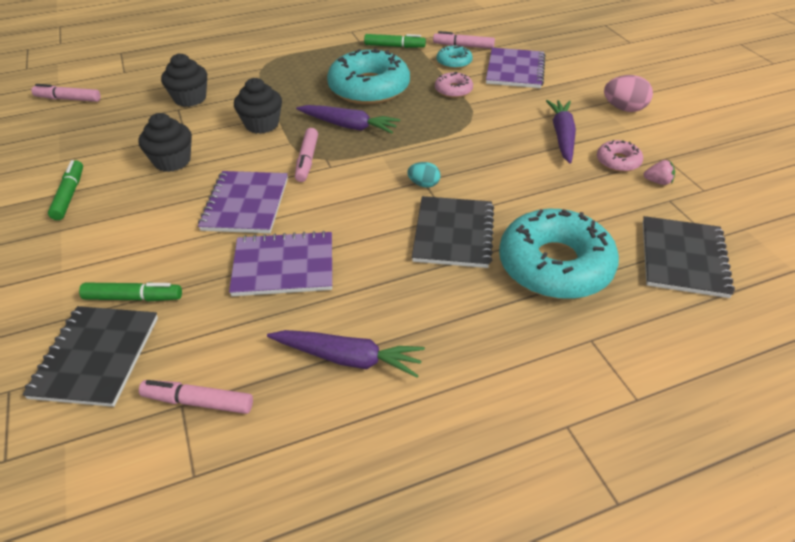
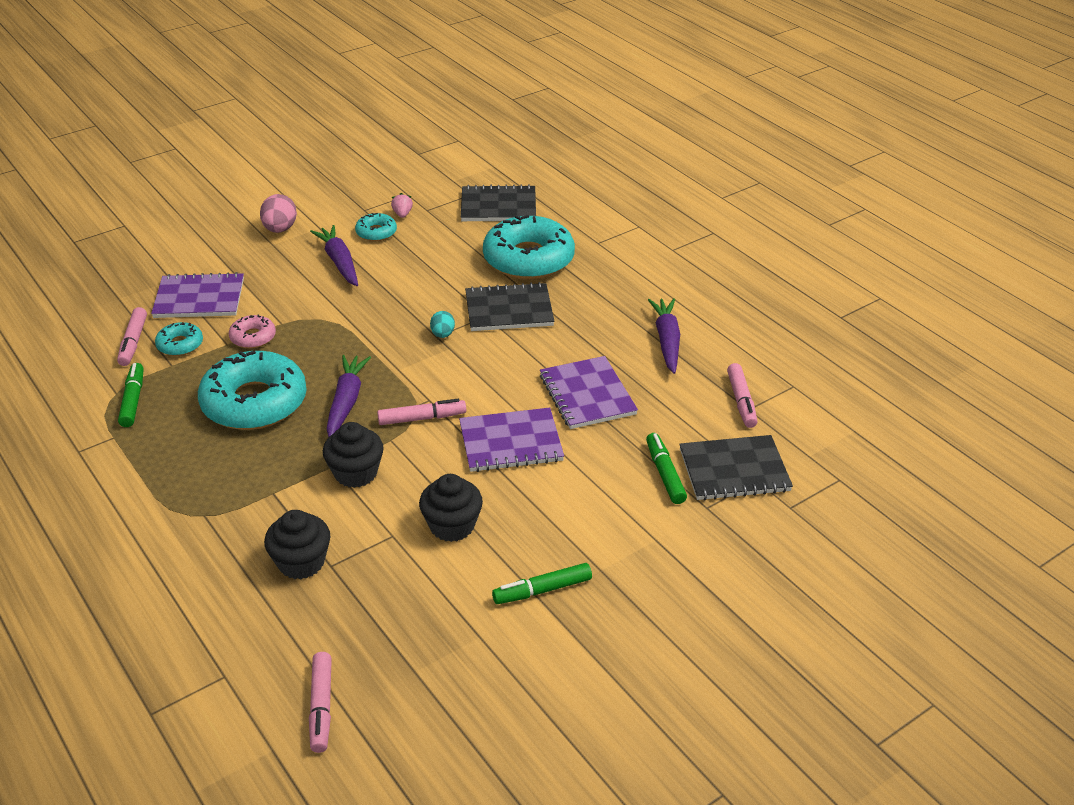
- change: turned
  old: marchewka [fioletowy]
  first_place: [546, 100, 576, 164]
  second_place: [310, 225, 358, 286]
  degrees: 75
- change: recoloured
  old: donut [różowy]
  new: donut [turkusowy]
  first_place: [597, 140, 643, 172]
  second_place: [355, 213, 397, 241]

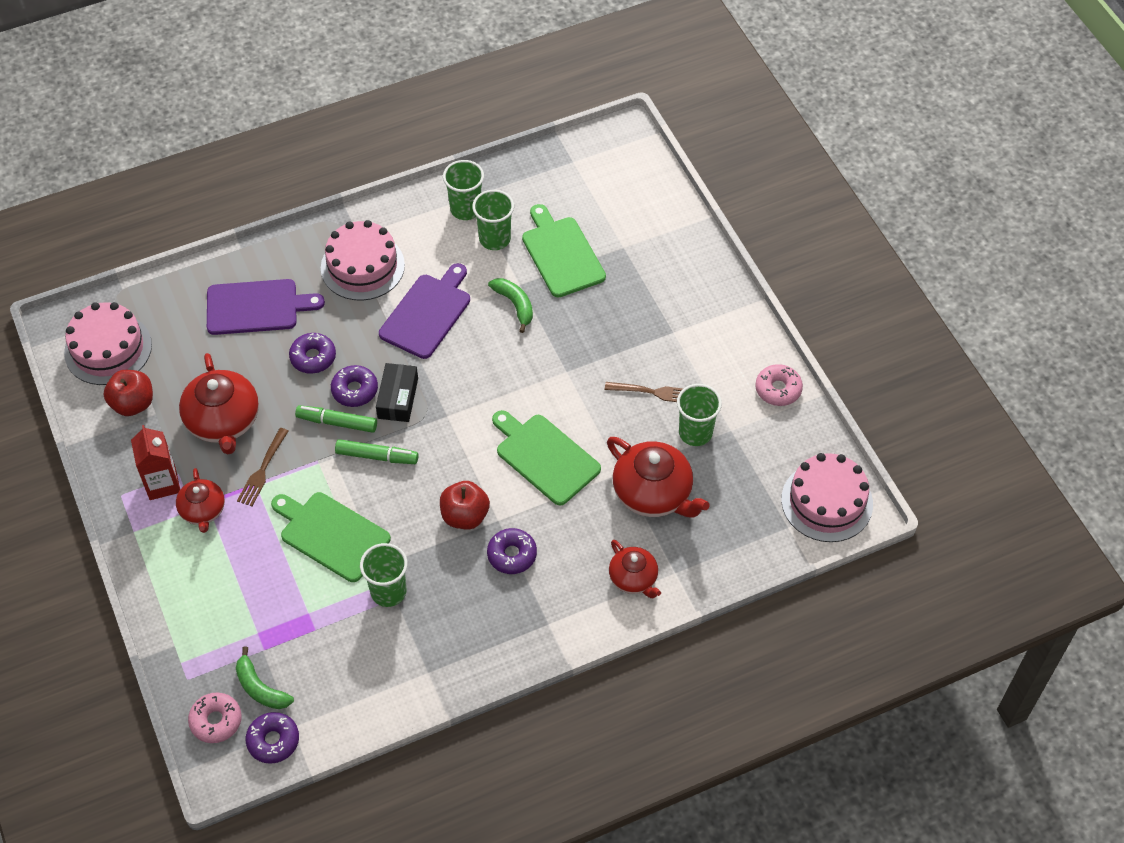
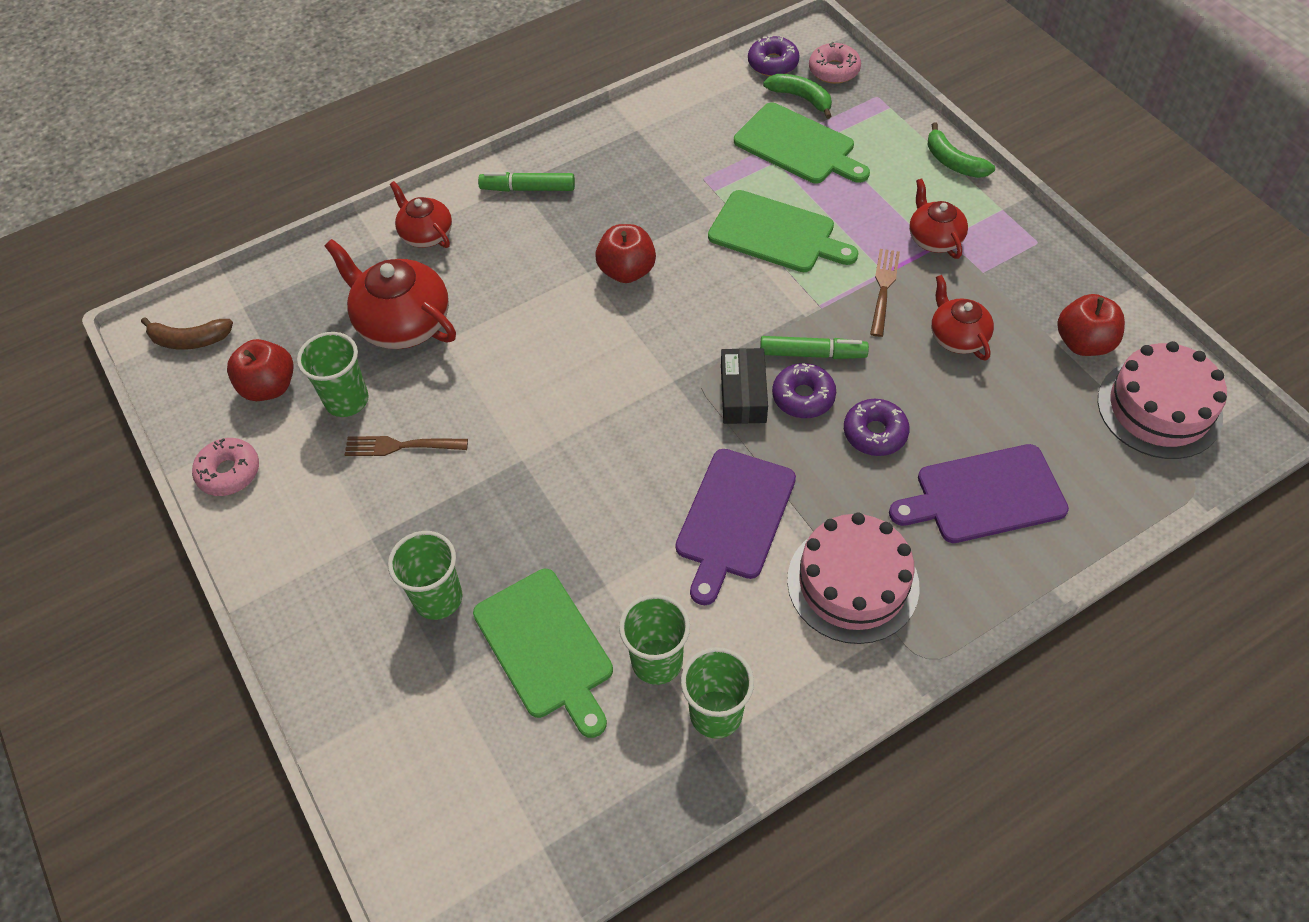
- change: removed
  old: karton mleka [czerwony]
  first_place: [131, 425, 180, 500]
- change: resized
  old: imbryk [czerwony]
  first_place: [179, 353, 259, 455]
  second_place: [931, 275, 994, 361]
  factor: 0.6
- change: moved
  old: flamaster [zielony]
  first_place: [335, 439, 418, 464]
  second_place: [478, 172, 575, 192]
- change: moved
  old: szklanka [zielony]
  first_place: [360, 543, 408, 607]
  second_place: [388, 531, 462, 620]
- change: removed
  old: donut [fioletowy]
  first_place: [487, 528, 537, 574]
- change: moved
  old: banan [zielony]
  first_place: [488, 278, 533, 333]
  second_place: [927, 123, 995, 178]
- change: moved
  old: deska do krojenia [zielony]
  first_place: [492, 410, 601, 505]
  second_place: [734, 103, 870, 183]
- change: replaced
  old: tort [różowy]
  new: banan [brązowy]
  first_place: [781, 453, 873, 542]
  second_place: [141, 317, 233, 350]
- change: added
  new: jabłko [czerwony]
  second_place: [227, 339, 294, 401]

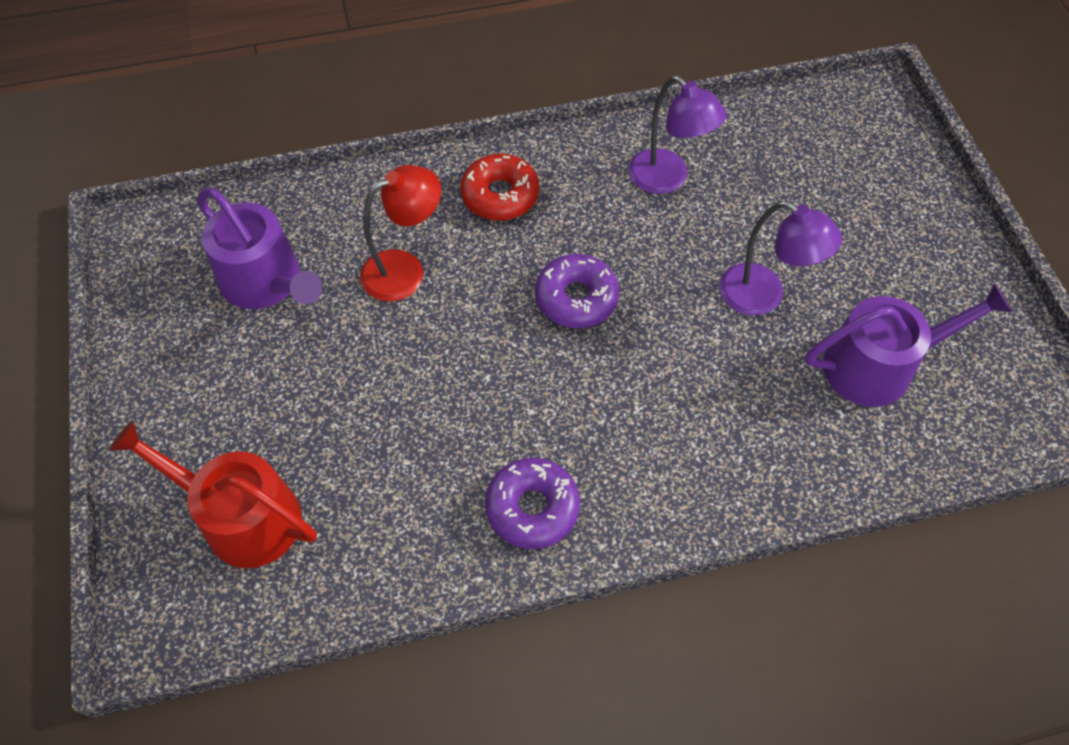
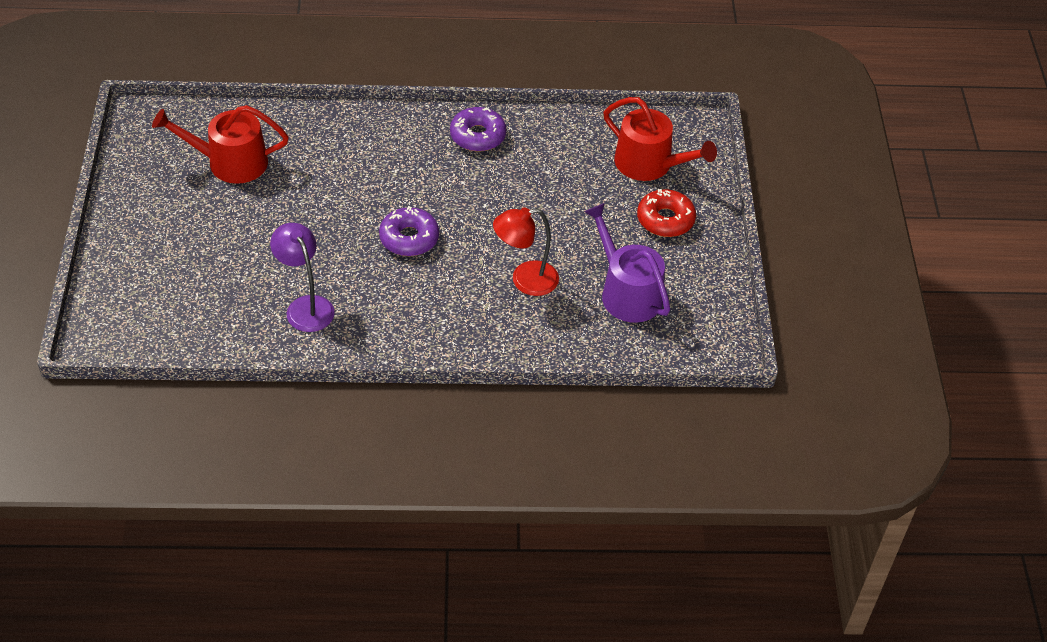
- change: moved
  old: donut [czerwony]
  first_place: [460, 154, 539, 221]
  second_place: [637, 189, 696, 237]
- change: removed
  old: lampka [fioletowy]
  first_place: [719, 201, 842, 316]
- change: recoloured
  old: konewka [fioletowy]
  new: konewka [czerwony]
  first_place: [805, 283, 1012, 407]
  second_place: [152, 105, 289, 184]

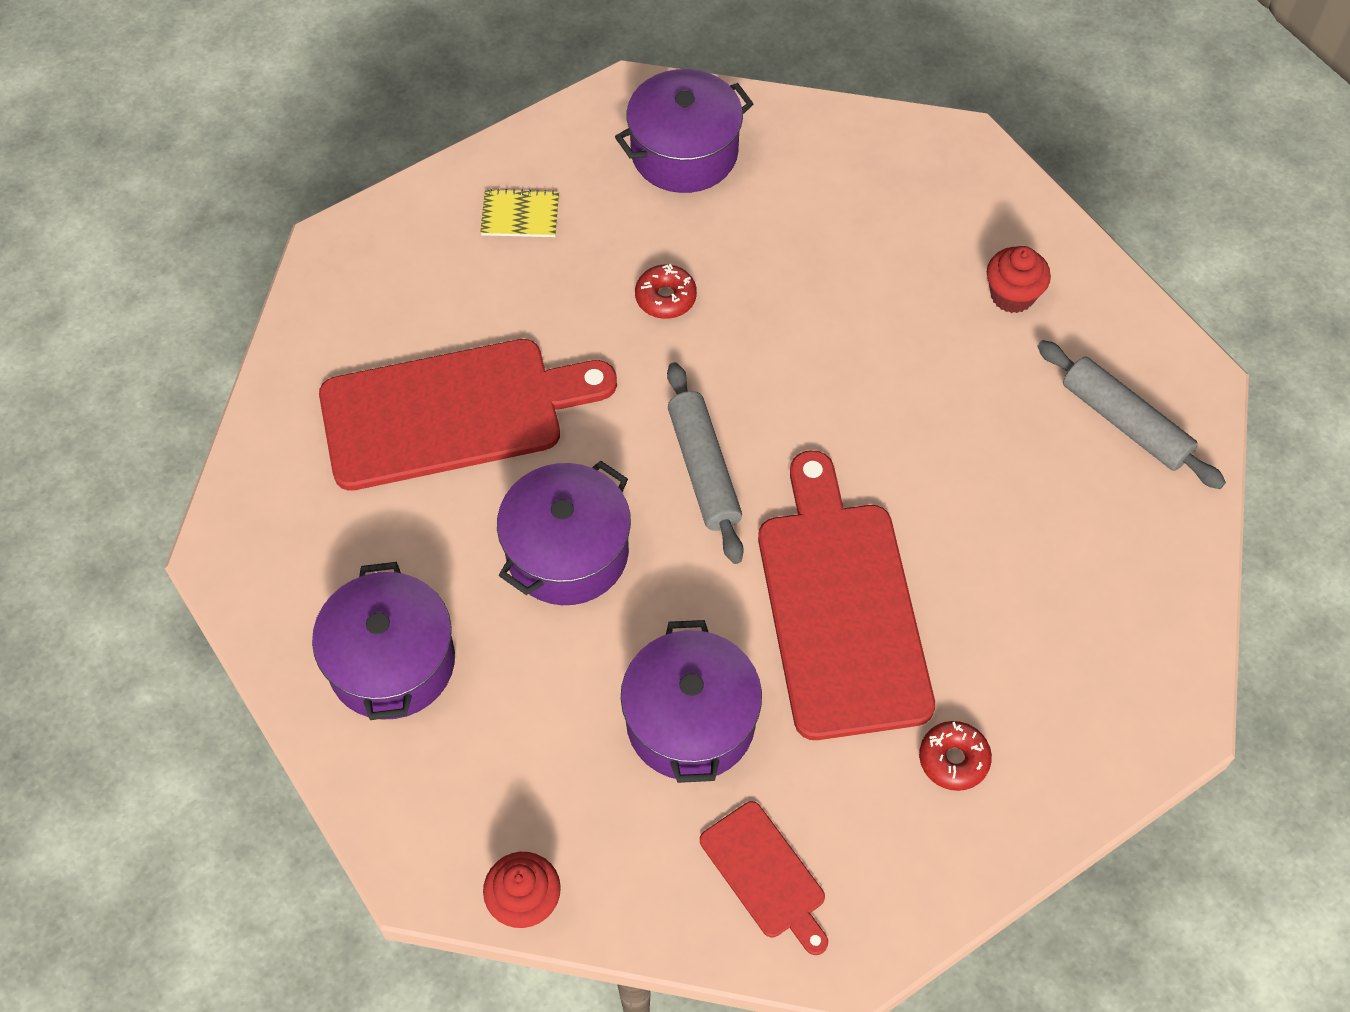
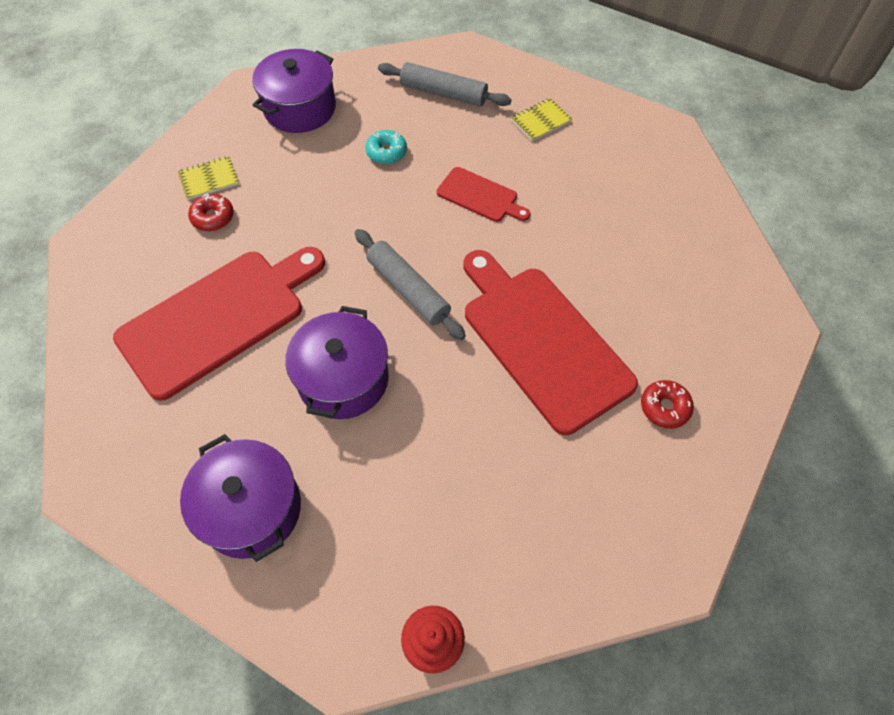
- change: removed
  old: garnek [fioletowy]
  first_place: [621, 620, 762, 783]
- change: moved
  old: donut [czerwony]
  first_place: [635, 264, 697, 319]
  second_place: [188, 193, 234, 231]
- change: moved
  old: deska do krojenia [czerwony]
  first_place: [700, 801, 828, 955]
  second_place: [437, 167, 530, 222]
- change: replaced
  old: muffinka [czerwony]
  new: zeszyt [żółty]
  first_place: [987, 246, 1051, 313]
  second_place: [511, 98, 572, 141]
- change: moved
  old: wałek do ciasta [szary]
  first_place: [1037, 340, 1226, 489]
  second_place: [378, 62, 511, 106]
- change: added
  new: donut [turkusowy]
  second_place: [365, 130, 407, 164]

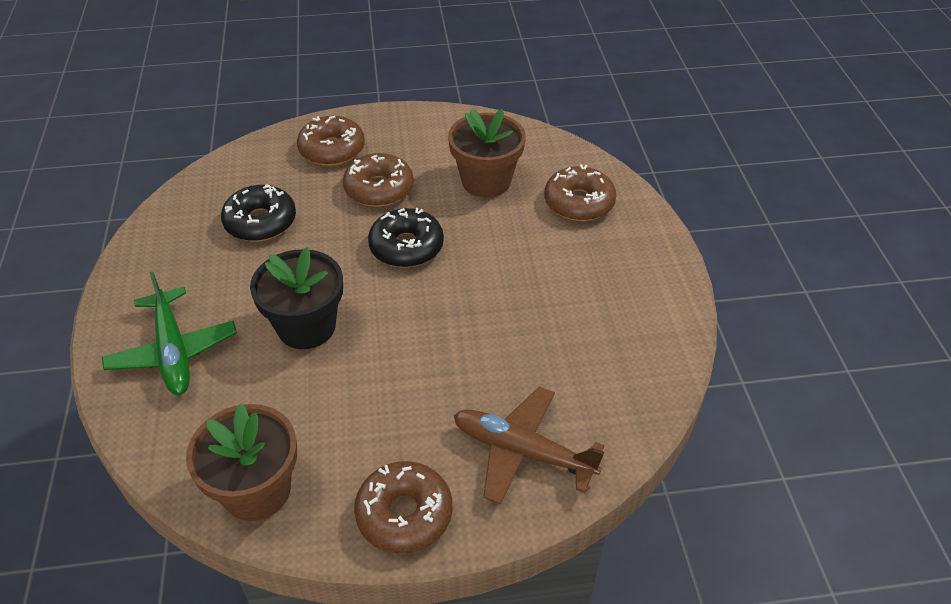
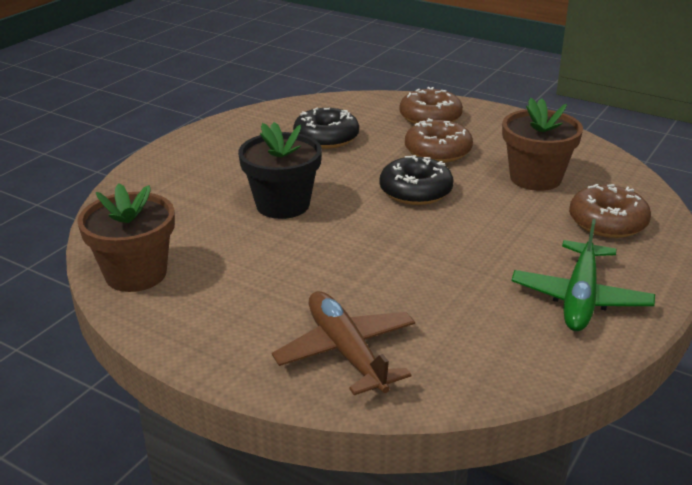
- change: moved
  old: samolot [zielony]
  first_place: [102, 272, 237, 395]
  second_place: [511, 219, 655, 331]
- change: removed
  old: donut [brązowy]
  first_place: [354, 461, 452, 554]

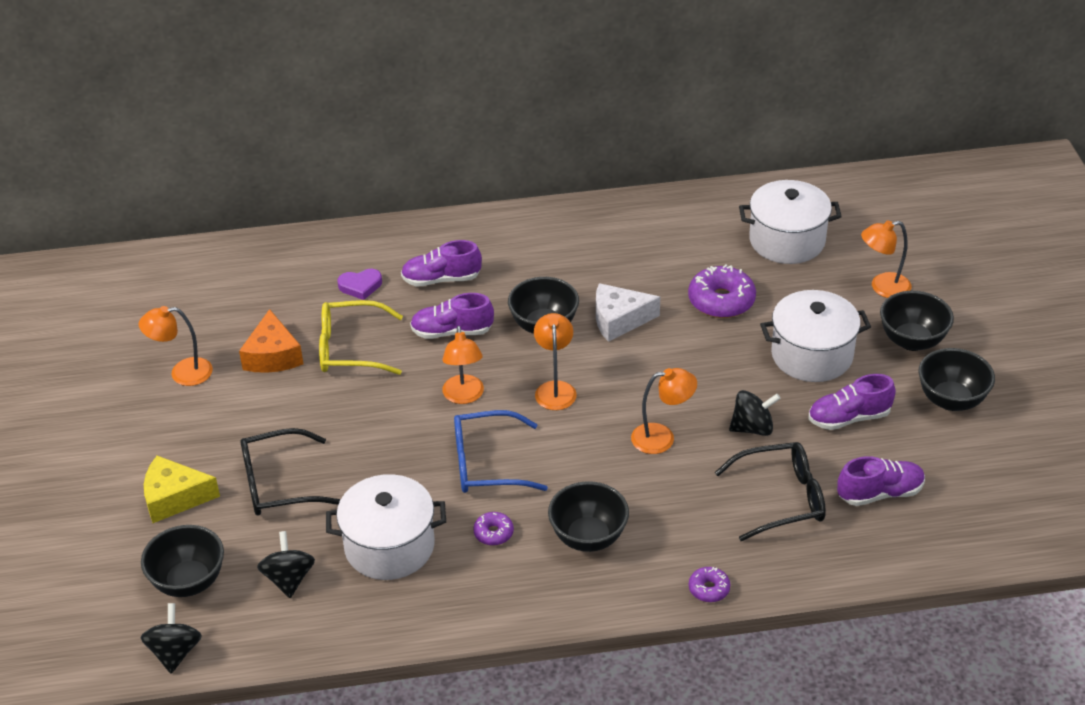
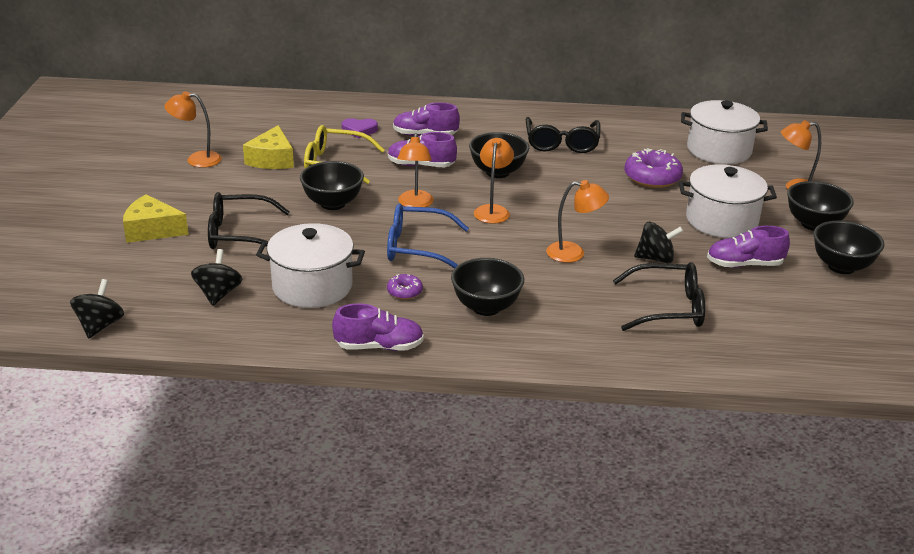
- change: moved
  old: miska [czarny]
  first_place: [141, 525, 224, 597]
  second_place: [300, 161, 364, 210]
- change: recoloured
  old: ser [pomarańczowy]
  new: ser [żółty]
  first_place: [239, 309, 303, 373]
  second_place: [243, 125, 294, 169]
- change: removed
  old: ser [biały]
  first_place: [596, 283, 660, 342]
- change: removed
  old: donut [fioletowy]
  first_place: [689, 567, 730, 602]
- change: moved
  old: but [fioletowy]
  first_place: [837, 456, 925, 506]
  second_place: [332, 303, 424, 351]
- change: added
  new: okulary [czarny]
  second_place: [526, 117, 600, 153]

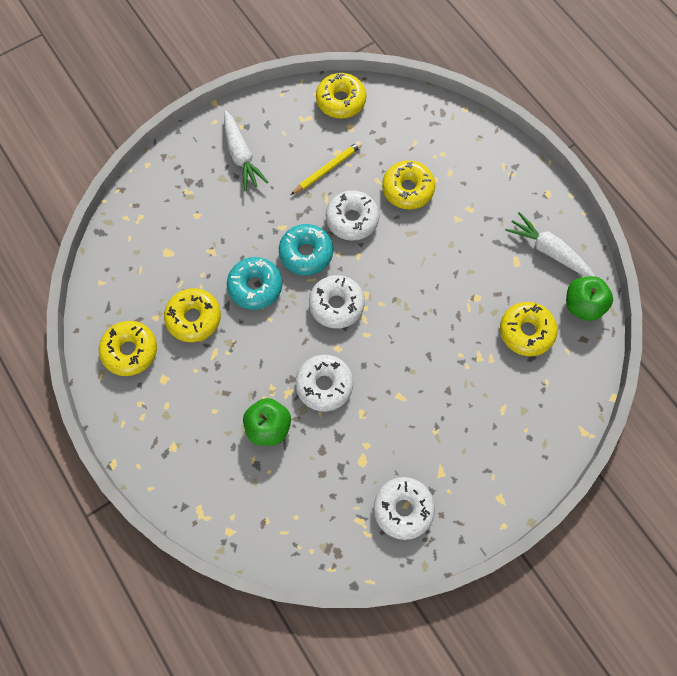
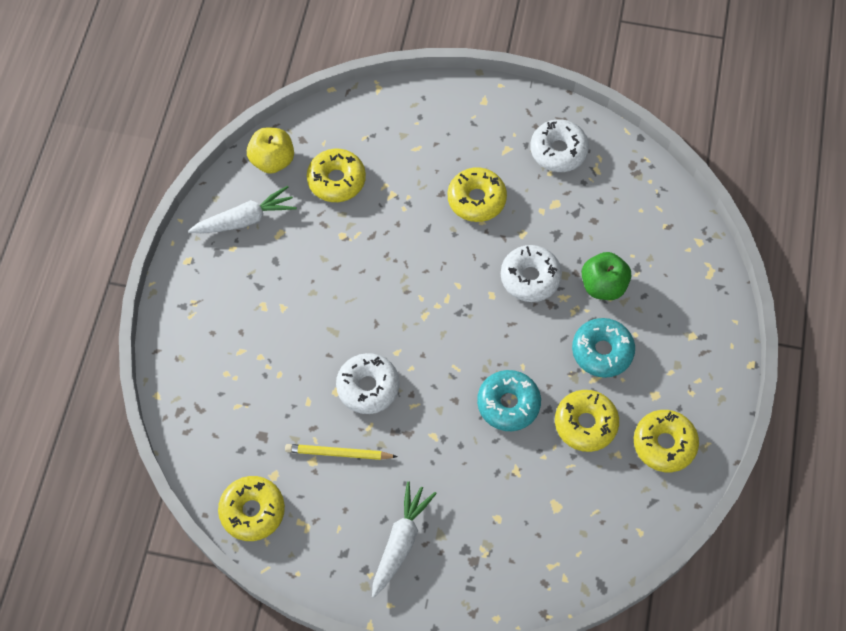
- change: moved
  old: donut [turkusowy]
  first_place: [279, 224, 333, 275]
  second_place: [572, 318, 635, 378]
- change: removed
  old: donut [biały]
  first_place: [309, 275, 365, 329]
- change: moved
  old: donut [żółty]
  first_place: [382, 160, 435, 209]
  second_place: [448, 167, 507, 222]
- change: turned
  old: marchewka [biały]
  first_place: [505, 212, 595, 277]
  second_place: [188, 186, 297, 233]
  degrees: -105
- change: recoloured
  old: jabłko [zielony]
  new: jabłko [żółty]
  first_place: [566, 276, 613, 321]
  second_place: [247, 128, 294, 174]

